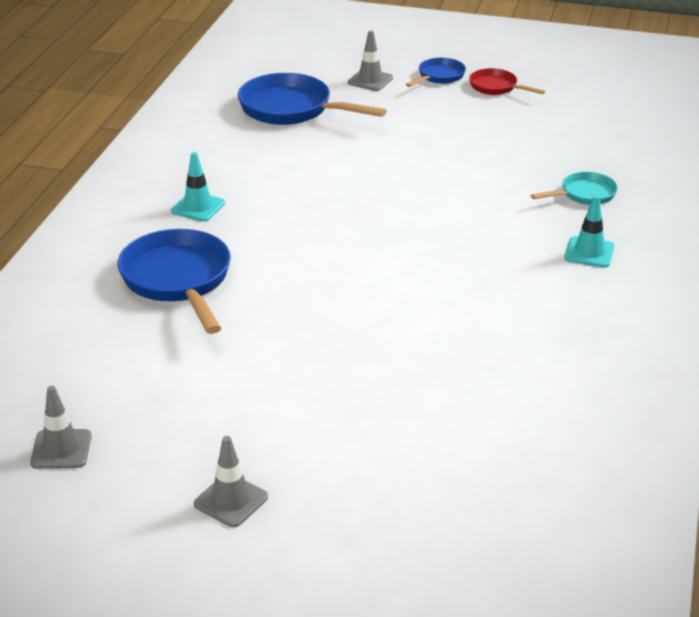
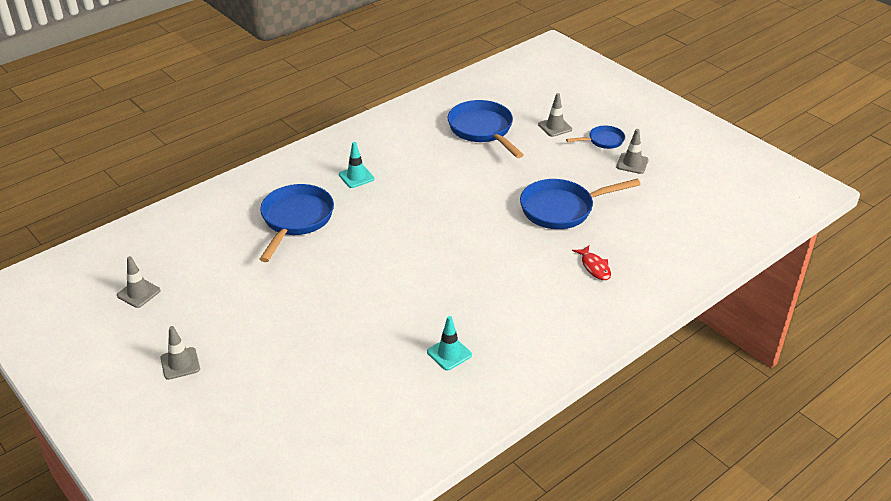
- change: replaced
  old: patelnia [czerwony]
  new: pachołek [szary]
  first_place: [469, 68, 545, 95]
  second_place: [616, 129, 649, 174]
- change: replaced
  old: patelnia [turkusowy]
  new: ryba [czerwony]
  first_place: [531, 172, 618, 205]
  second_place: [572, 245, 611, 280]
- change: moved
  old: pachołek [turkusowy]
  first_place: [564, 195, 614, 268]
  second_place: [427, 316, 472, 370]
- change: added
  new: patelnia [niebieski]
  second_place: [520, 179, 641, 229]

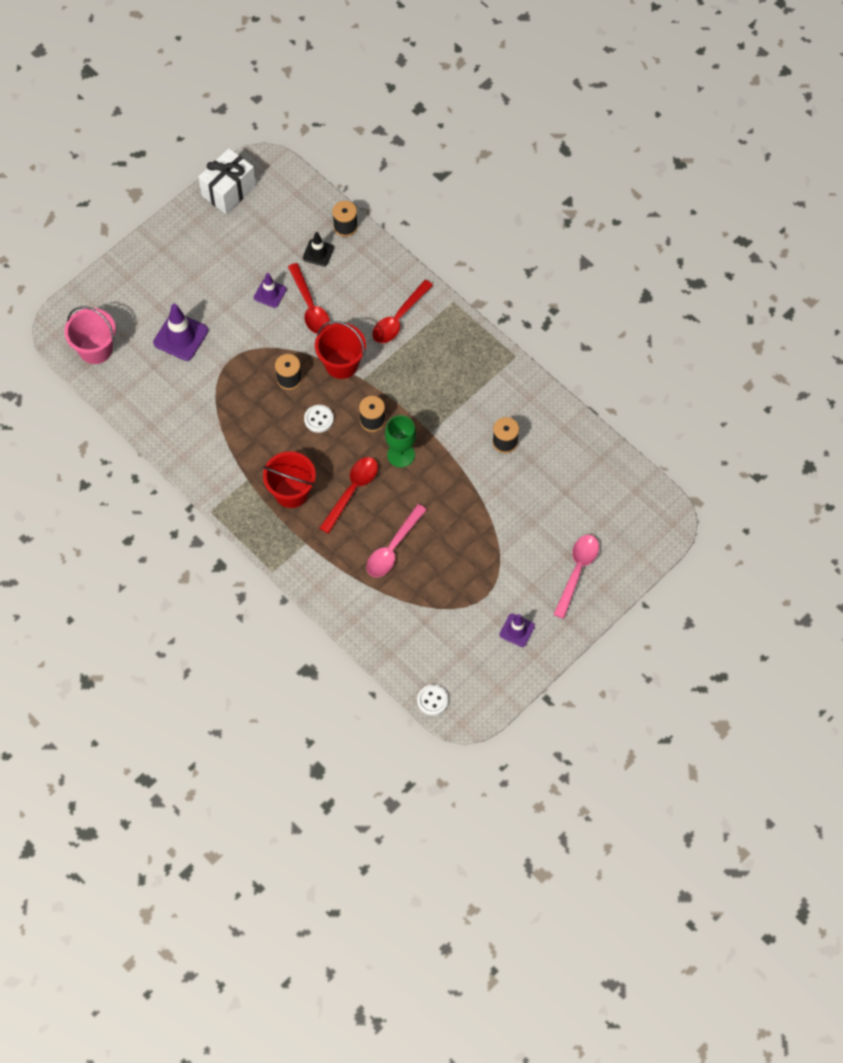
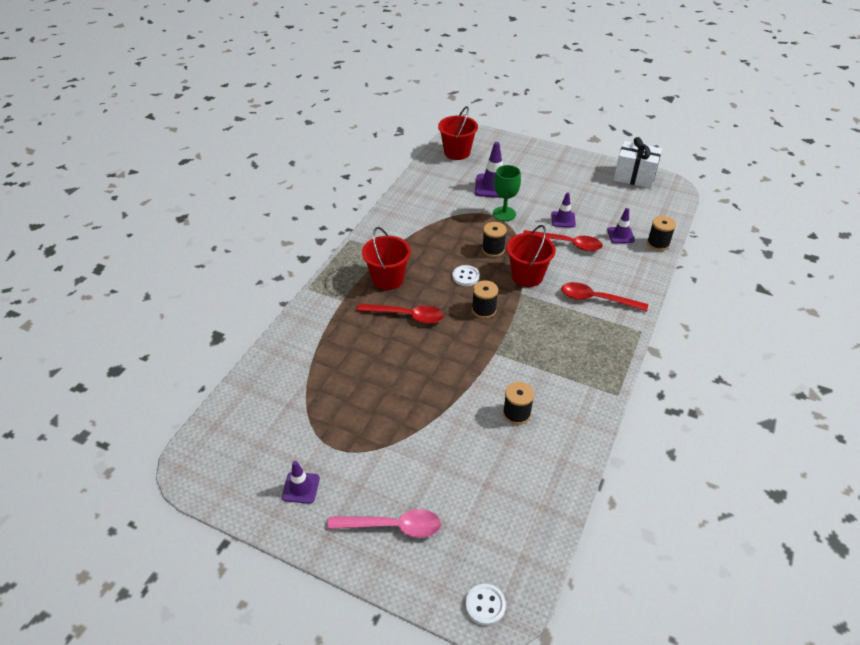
- change: recoloured
  old: wiadro [różowy]
  new: wiadro [czerwony]
  first_place: [64, 306, 116, 364]
  second_place: [438, 106, 478, 160]
- change: turned
  old: łyżka [czerwony]
  first_place: [288, 263, 330, 334]
  second_place: [523, 230, 603, 251]
  degrees: -120
- change: recoloured
  old: pachołek [czarny]
  new: pachołek [fioletowy]
  first_place: [303, 232, 334, 267]
  second_place: [607, 208, 635, 243]
- change: removed
  old: łyżka [różowy]
  first_place: [366, 504, 427, 577]
- change: moved
  old: kielich [zielony]
  first_place: [385, 415, 416, 468]
  second_place: [493, 165, 521, 221]
- change: moved
  old: guzik [biały]
  first_place: [417, 685, 448, 716]
  second_place: [466, 584, 506, 626]

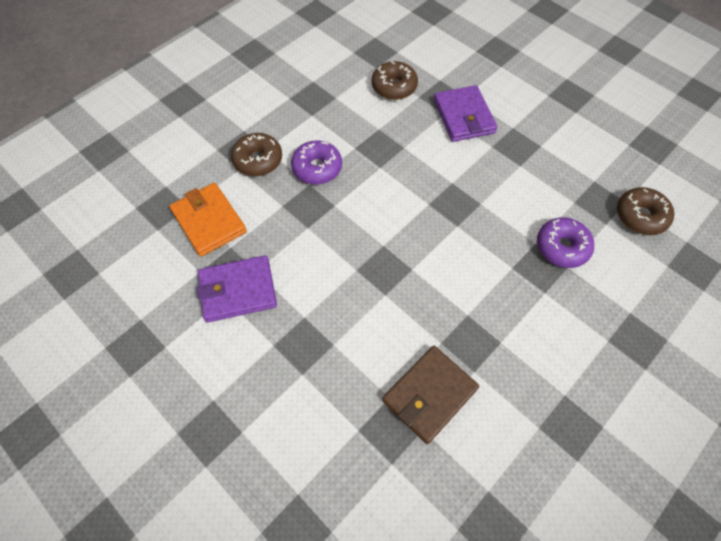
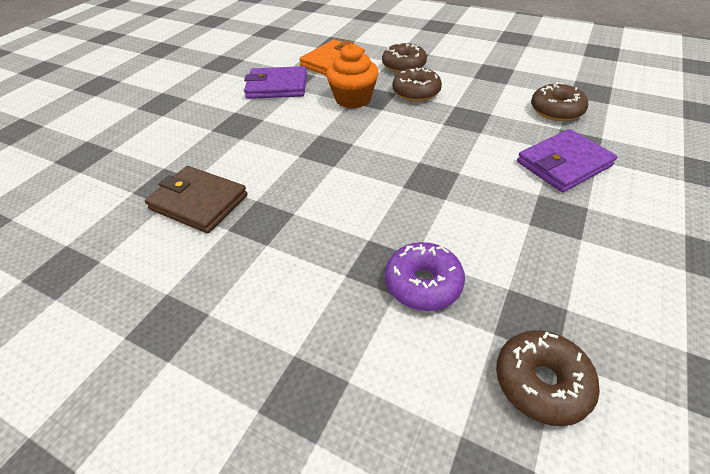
- change: turned
  old: portfel [fioletowy]
  first_place: [197, 255, 277, 322]
  second_place: [244, 66, 307, 99]
  degrees: -60
- change: recoloured
  old: donut [fioletowy]
  new: donut [brązowy]
  first_place: [291, 140, 342, 185]
  second_place: [392, 67, 442, 102]
- change: added
  new: muffinka [pomarańczowy]
  second_place: [326, 43, 379, 109]

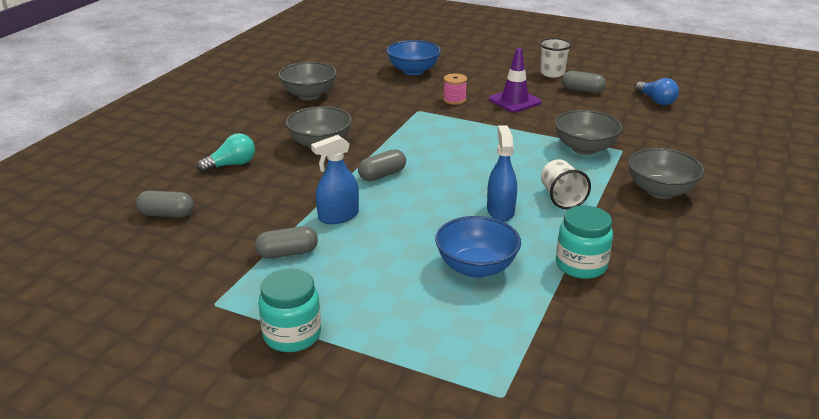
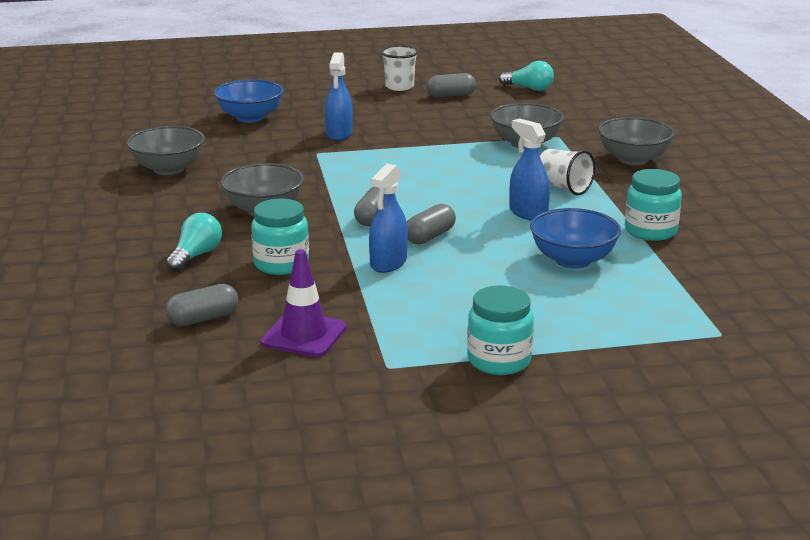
- change: moved
  old: kapsułka [szary]
  first_place: [255, 226, 318, 259]
  second_place: [407, 204, 456, 244]
- change: replaced
  old: szpulka [różowy]
  new: spryskiwacz [niebieski]
  first_place: [443, 74, 467, 105]
  second_place: [325, 52, 353, 141]
- change: moved
  old: pachołek [fioletowy]
  first_place: [489, 48, 542, 112]
  second_place: [261, 249, 346, 357]
- change: recoloured
  old: żarówka [niebieski]
  new: żarówka [turkusowy]
  first_place: [635, 78, 679, 105]
  second_place: [499, 61, 554, 91]
- change: added
  new: słoik [turkusowy]
  second_place: [251, 199, 309, 275]

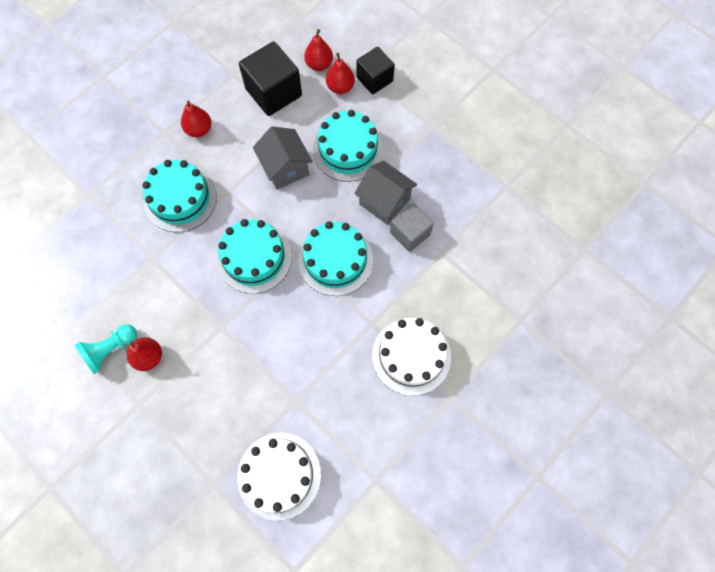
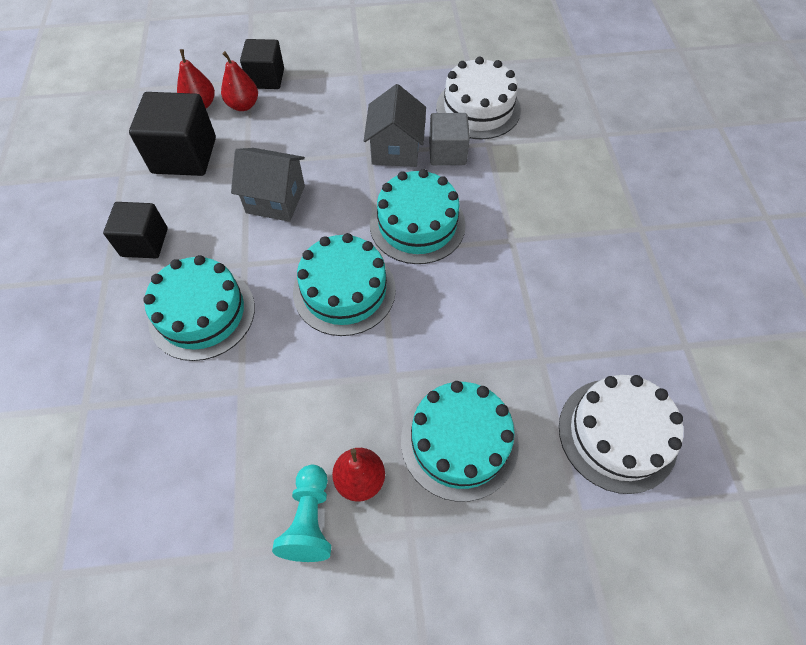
- change: replaced
  old: gruszka [czerwony]
  new: sześcian [czarny]
  first_place: [181, 101, 211, 137]
  second_place: [103, 202, 168, 258]
- change: moved
  old: tort [turkusowy]
  first_place: [313, 110, 383, 182]
  second_place: [401, 381, 519, 502]
- change: turned
  old: domek [szary]
  first_place: [354, 161, 417, 225]
  second_place: [364, 84, 426, 167]
  degrees: -75
- change: moved
  old: tort [biały]
  first_place: [372, 318, 451, 396]
  second_place: [436, 57, 521, 139]

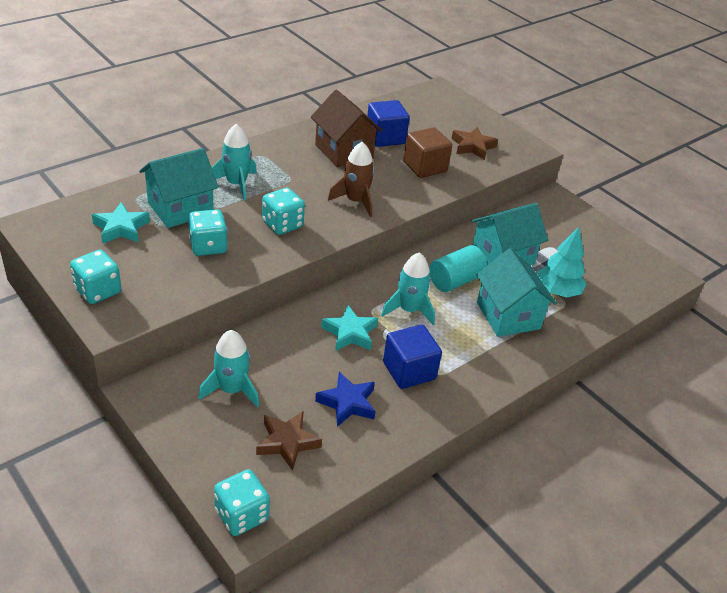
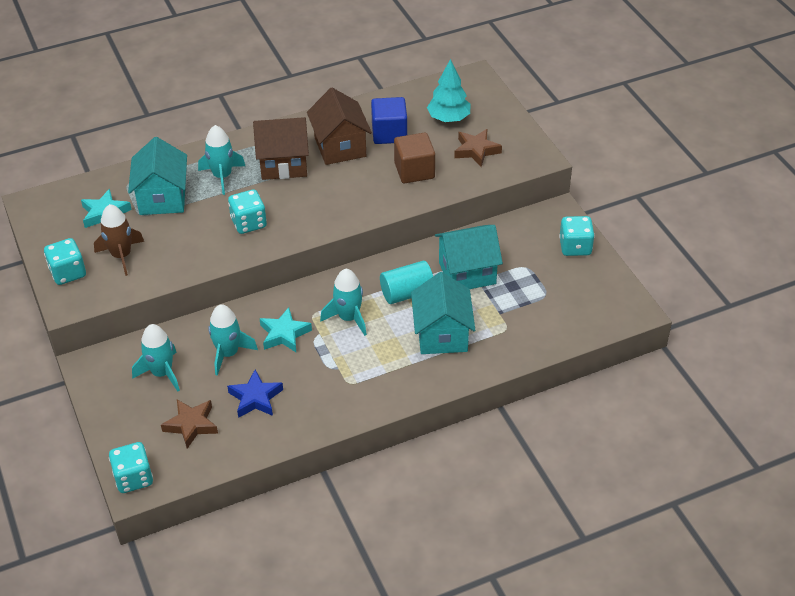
- change: turned
  old: domek [turkusowy]
  first_place: [139, 148, 219, 228]
  second_place: [128, 137, 187, 215]
  degrees: -75
- change: moved
  old: kostka do gry [turkusowy]
  first_place: [188, 209, 228, 256]
  second_place: [559, 216, 595, 256]
- change: moved
  old: rakieta [brązowy]
  first_place: [328, 142, 375, 217]
  second_place: [94, 204, 144, 276]
- change: removed
  old: sześcian [niebieski]
  first_place: [383, 324, 442, 389]
- change: moved
  old: drzewko [turkusowy]
  first_place: [538, 227, 587, 298]
  second_place: [427, 59, 470, 122]
- change: added
  new: rakieta [turkusowy]
  second_place: [208, 304, 258, 376]
- change: added
  new: domek [brązowy]
  second_place: [253, 117, 309, 180]

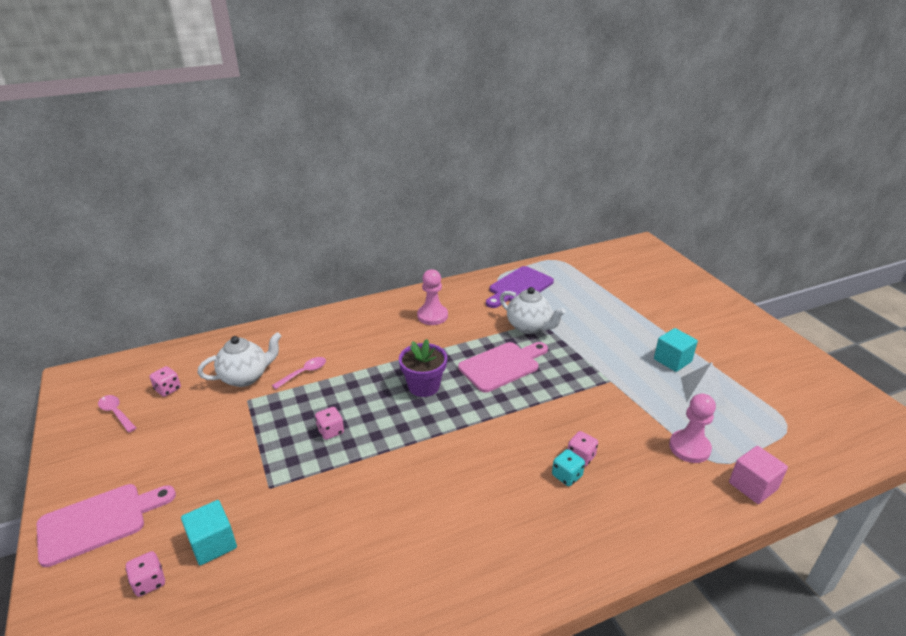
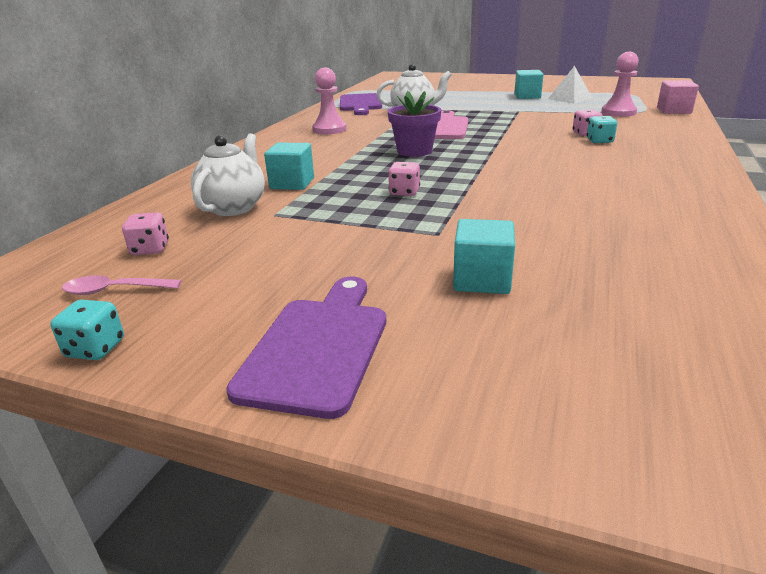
- change: recoloured
  old: deska do krojenia [różowy]
  new: deska do krojenia [fioletowy]
  first_place: [37, 484, 176, 567]
  second_place: [226, 277, 386, 419]
- change: removed
  old: kostka do gry [różowy]
  first_place: [125, 551, 165, 597]
- change: replaced
  old: łyżka [różowy]
  new: sześcian [turkusowy]
  first_place: [272, 357, 326, 389]
  second_place: [264, 143, 314, 190]
- change: added
  new: kostka do gry [turkusowy]
  second_place: [50, 300, 124, 360]

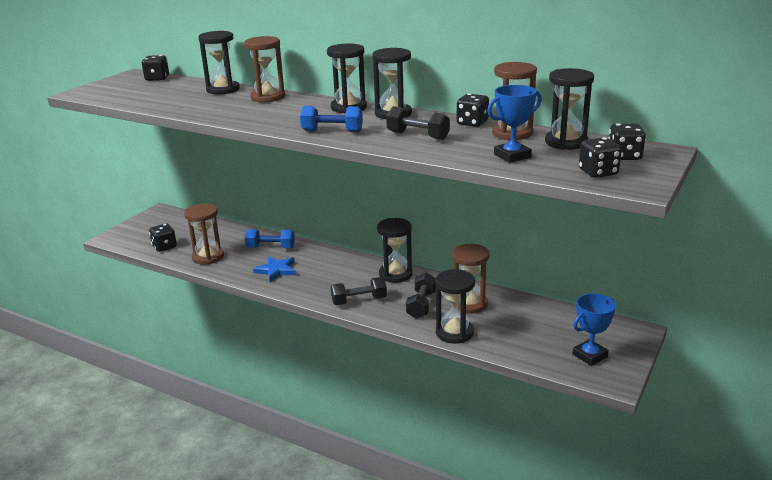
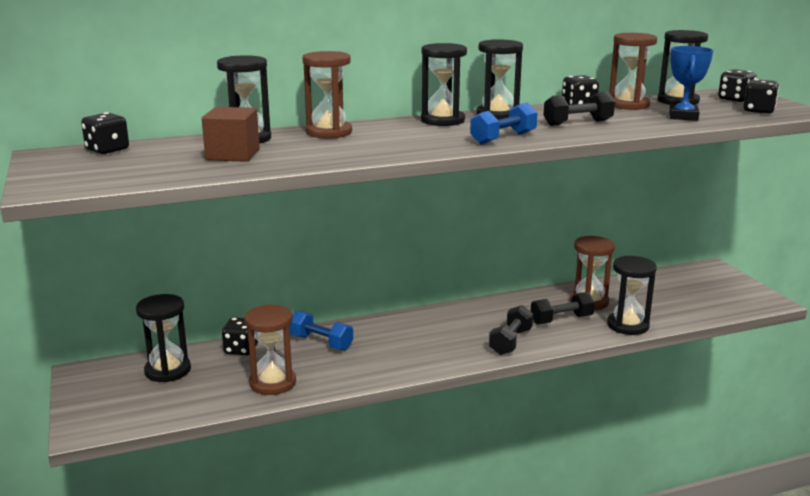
- change: moved
  old: kostka do gry [czarny]
  first_place: [149, 224, 177, 252]
  second_place: [222, 317, 258, 355]
- change: turned
  old: hantel [niebieski]
  first_place: [245, 229, 295, 248]
  second_place: [289, 311, 353, 351]
  degrees: 75
- change: removed
  old: gwiazda [niebieski]
  first_place: [253, 256, 296, 282]
- change: moved
  old: klepsydra [czarny]
  first_place: [377, 218, 412, 283]
  second_place: [136, 294, 191, 382]
- change: turned
  old: hantel [czarny]
  first_place: [406, 273, 436, 319]
  second_place: [531, 292, 595, 325]
  degrees: -75
- change: removed
  old: puchar [niebieski]
  first_place: [573, 293, 616, 366]
- change: added
  new: sześcian [brązowy]
  second_place: [202, 107, 260, 162]

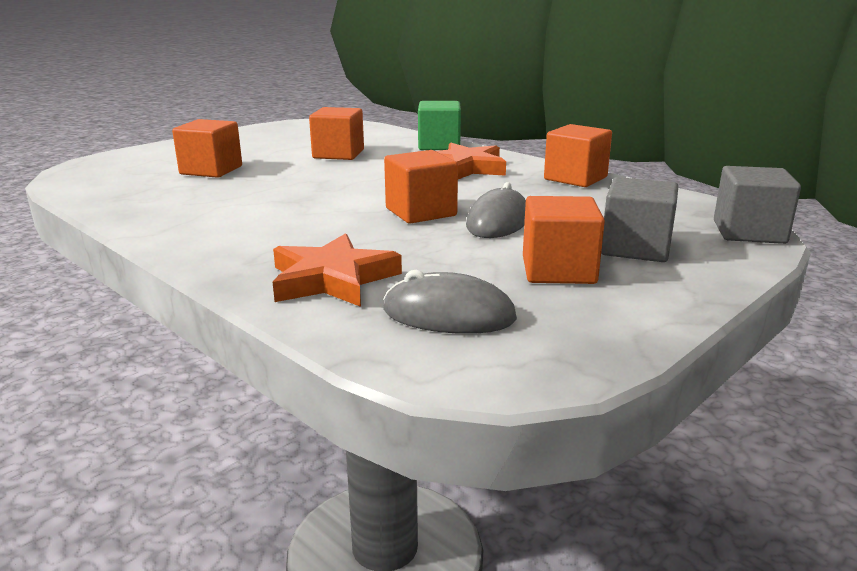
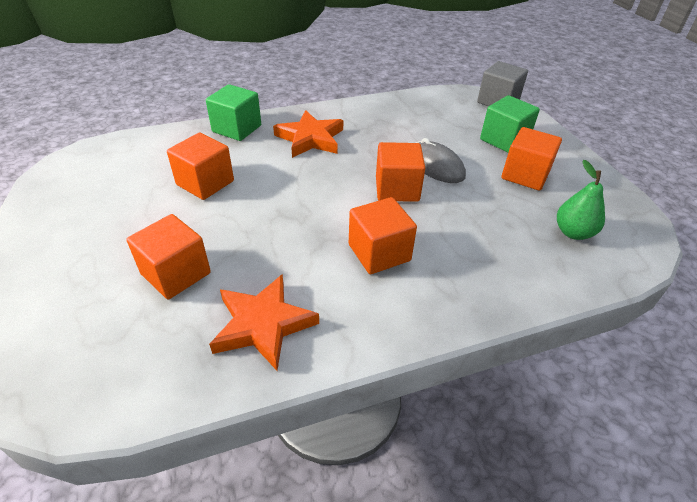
- change: moved
  old: gwiazda [pomarańczowy]
  first_place: [273, 233, 402, 307]
  second_place: [209, 274, 319, 371]
- change: replaced
  old: myszka [szary]
  new: gruszka [zielony]
  first_place: [383, 270, 517, 334]
  second_place: [557, 160, 605, 240]
- change: moved
  old: sześcian [pomarańczowy]
  first_place: [544, 124, 612, 187]
  second_place: [349, 197, 417, 274]
- change: recoloured
  old: sześcian [szary]
  new: sześcian [zielony]
  first_place: [601, 177, 678, 262]
  second_place: [480, 95, 540, 153]

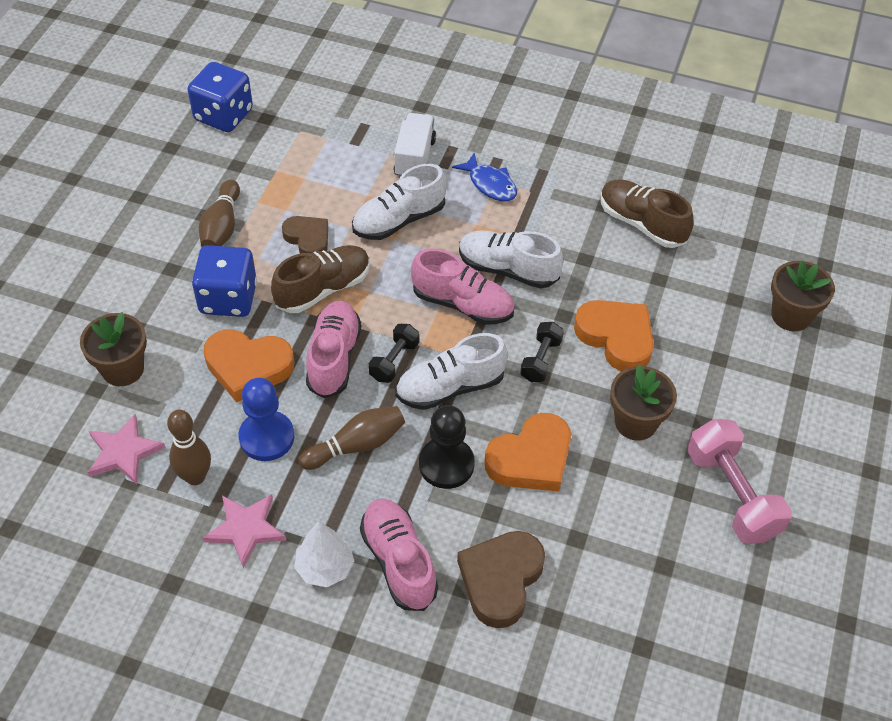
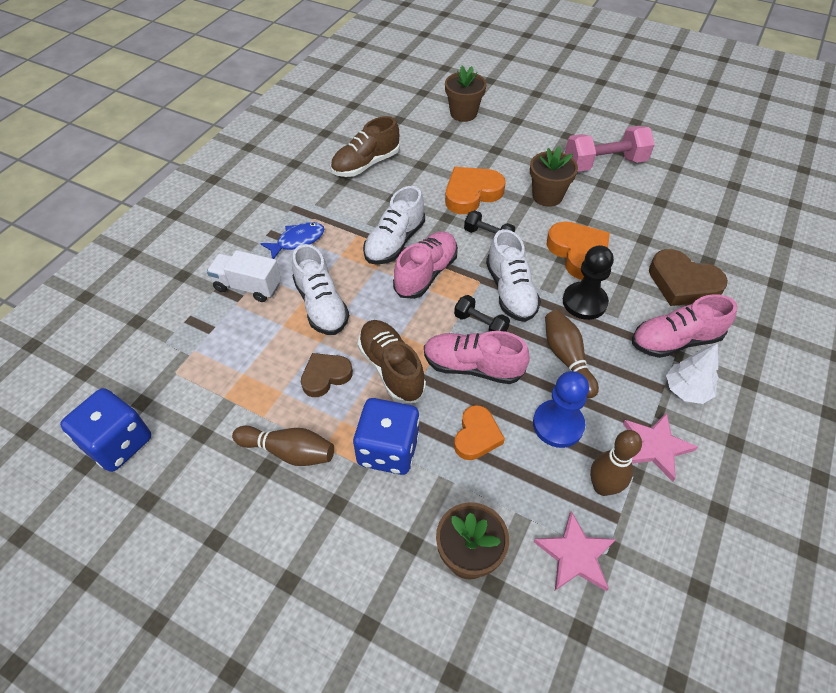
- change: resized
  old: serce [pomarańczowy]
  first_place: [203, 329, 294, 402]
  second_place: [454, 405, 505, 460]
  factor: 0.65

